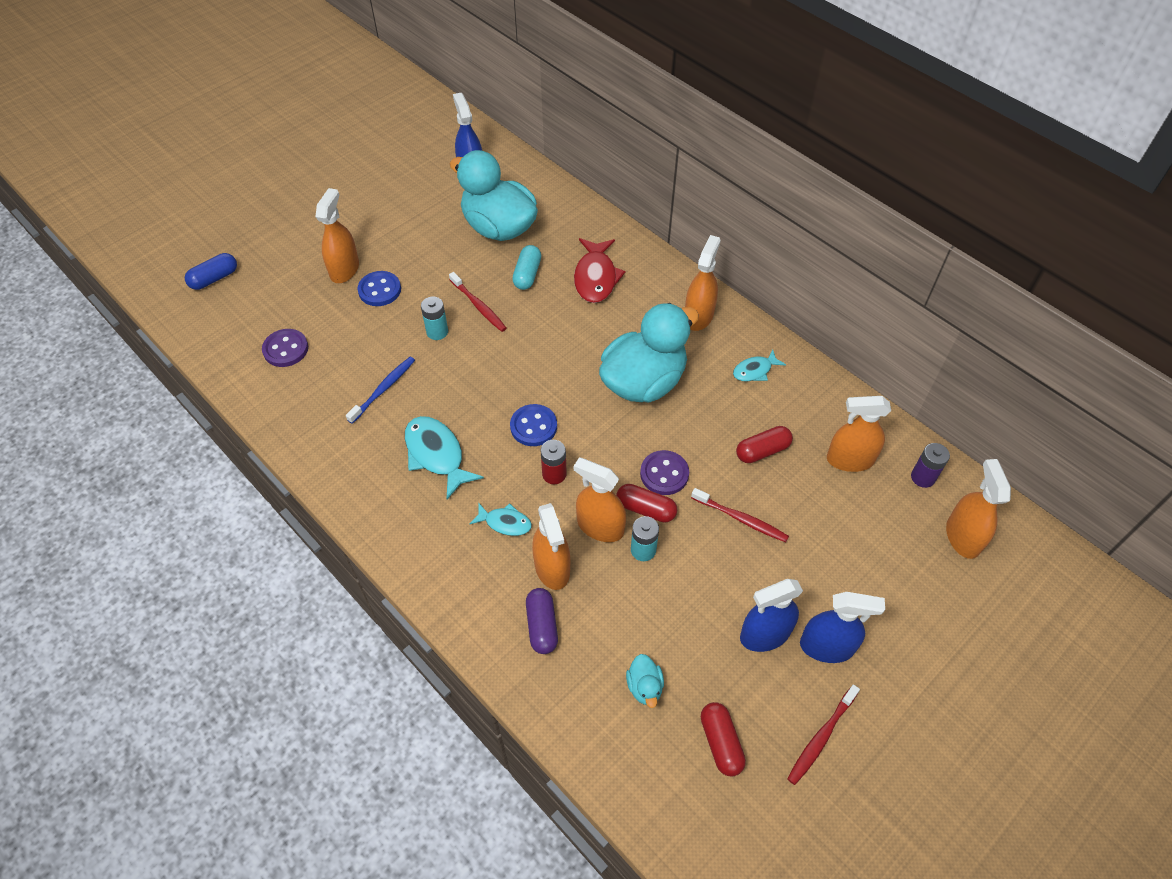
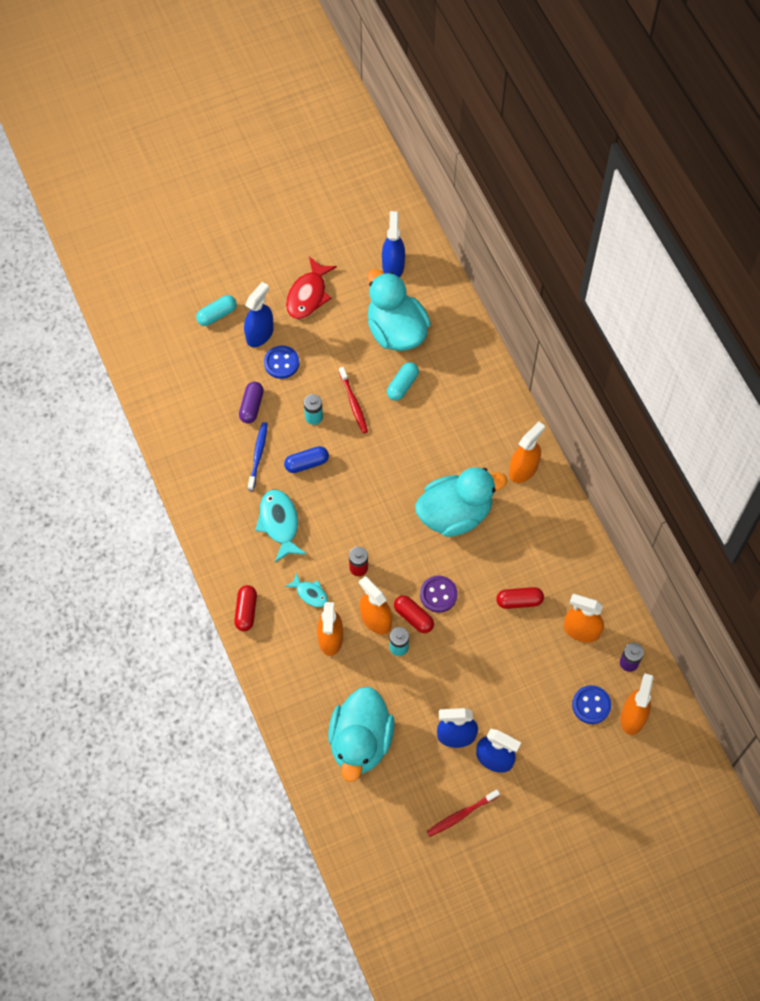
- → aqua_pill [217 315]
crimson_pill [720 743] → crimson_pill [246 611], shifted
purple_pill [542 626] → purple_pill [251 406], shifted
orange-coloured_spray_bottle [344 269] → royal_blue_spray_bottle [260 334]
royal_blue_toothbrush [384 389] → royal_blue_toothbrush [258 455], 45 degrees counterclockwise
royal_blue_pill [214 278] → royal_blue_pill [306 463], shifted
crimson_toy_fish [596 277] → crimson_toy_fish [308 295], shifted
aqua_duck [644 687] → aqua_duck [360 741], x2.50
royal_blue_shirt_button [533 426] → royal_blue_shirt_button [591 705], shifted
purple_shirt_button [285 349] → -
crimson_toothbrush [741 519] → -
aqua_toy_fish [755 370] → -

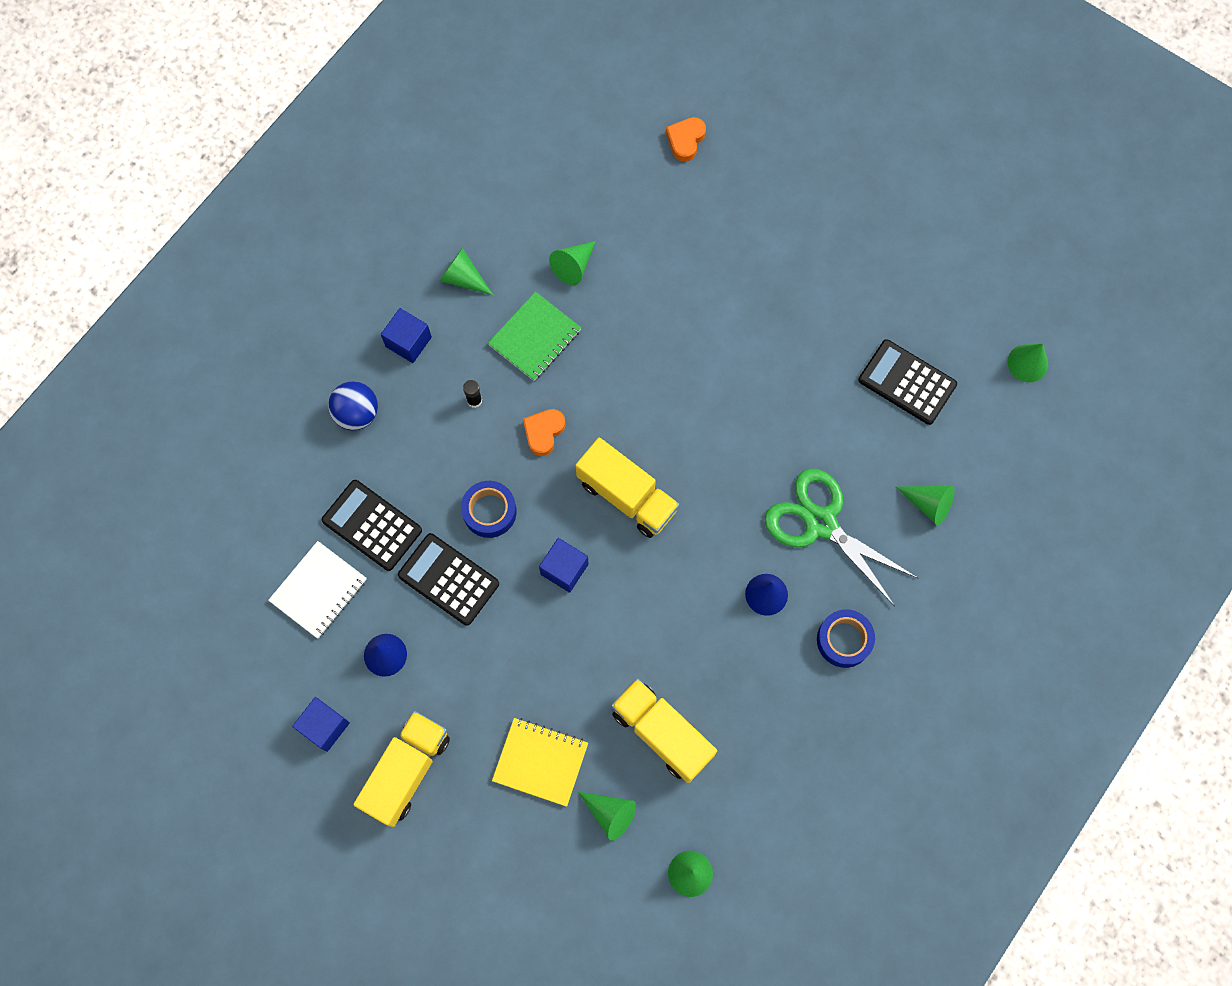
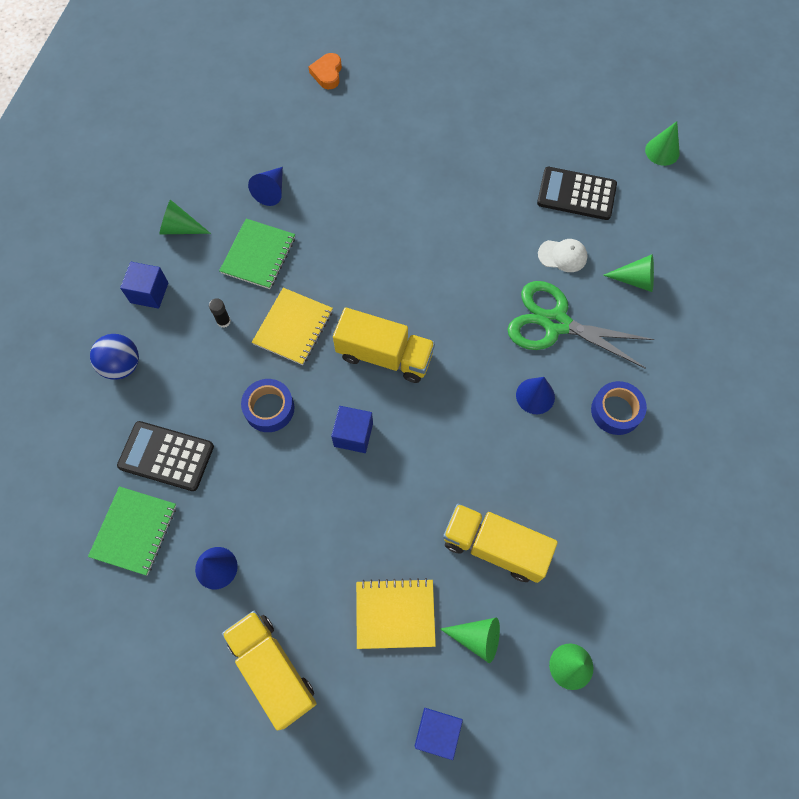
snow-white_exercise_book [319 590] → green_exercise_book [134 531]
yellow_truck [406 771] → yellow_truck [272 670], 45 degrees counterclockwise
green_cone_shape [573 266] → royal_blue_cone_shape [271 191]
orange-coloured_heart_shape [543 432] → yellow_exercise_book [293 327]
royal_blue_cube [324 726] → royal_blue_cube [437 732], shifted
- → snow-white_baseball_cap [562 256]
ebony_adding_machine [448 579] → -

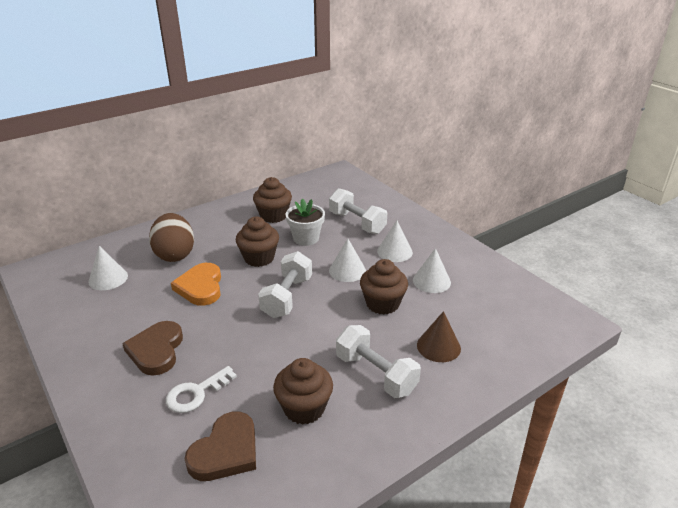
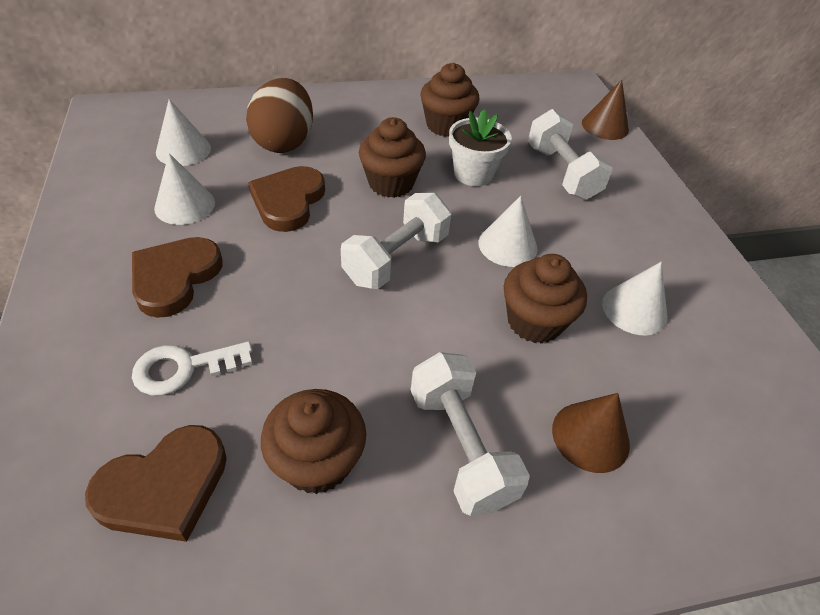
snow-white_cone_shape [394 251] → snow-white_cone_shape [185 205], shifted
orange-coloured_heart_shape [200 287] → dark_brown_heart_shape [288 201]
- → dark_brown_cone_shape [605 126]

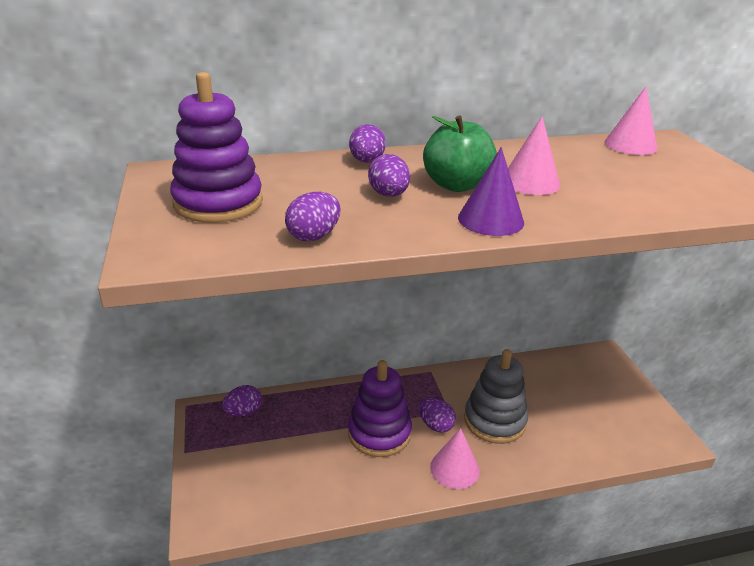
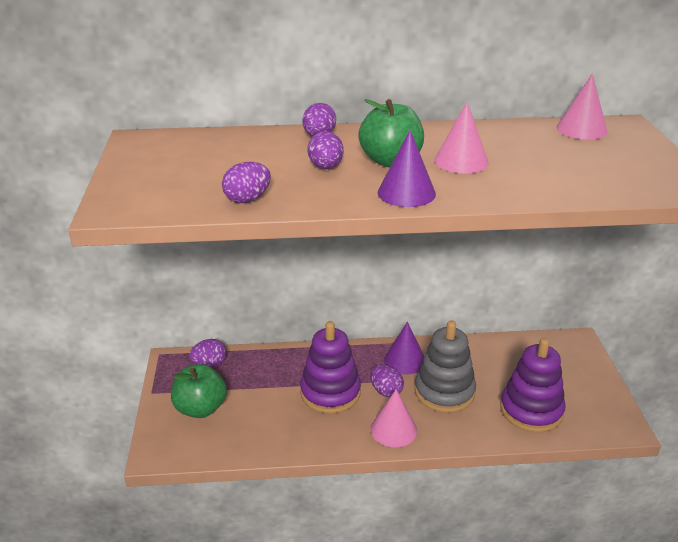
- → green_toy_apple [200 408]
- → purple_cone_shape [405 360]
purple_stacking_rings [218 203] → purple_stacking_rings [531 410], shifted

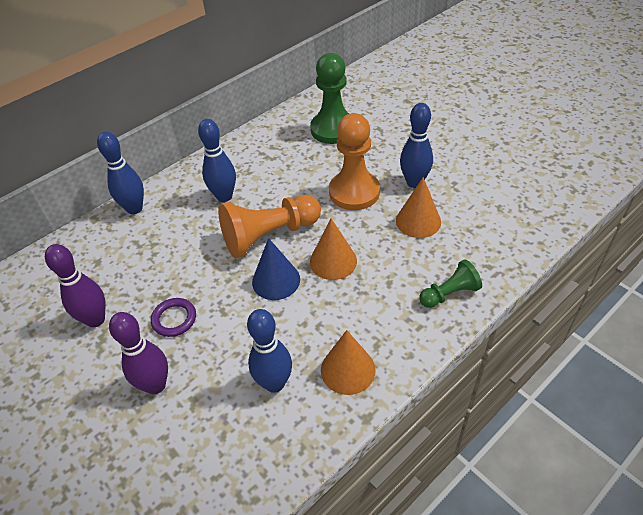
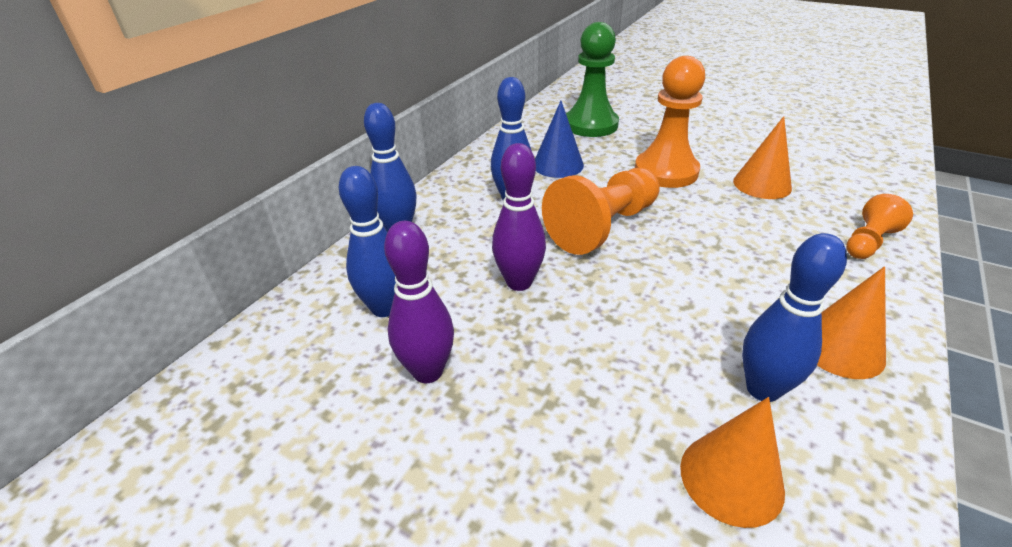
royal_blue_skittle [414 182] → royal_blue_skittle [384 308], shifted
purple_skittle [155 385] → purple_skittle [519 282], shifted
royal_blue_cone_shape [276 280] → royal_blue_cone_shape [558 165], shifted
orange-coloured_cone_shape [333 261] → orange-coloured_cone_shape [731 478], shifted
green_chess_pawn [449 293] → orange-coloured_chess_pawn [868 242]
purple_torus [174 319] → -

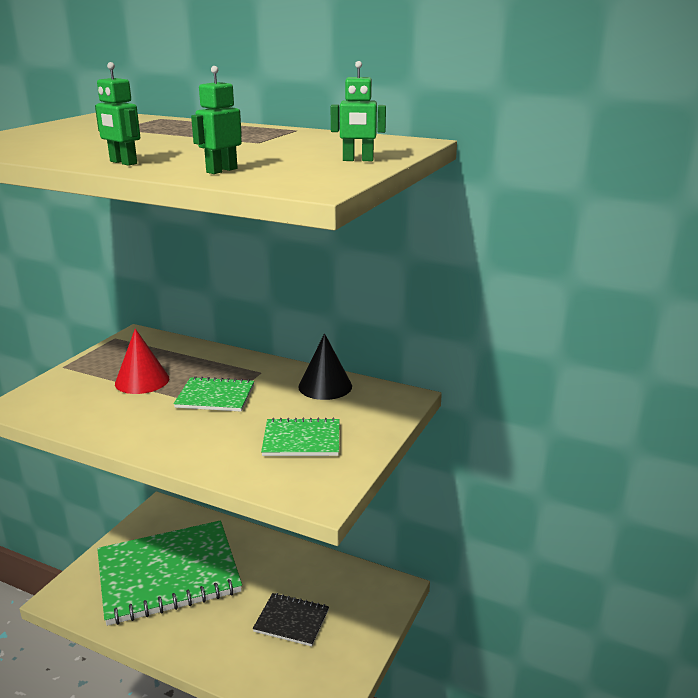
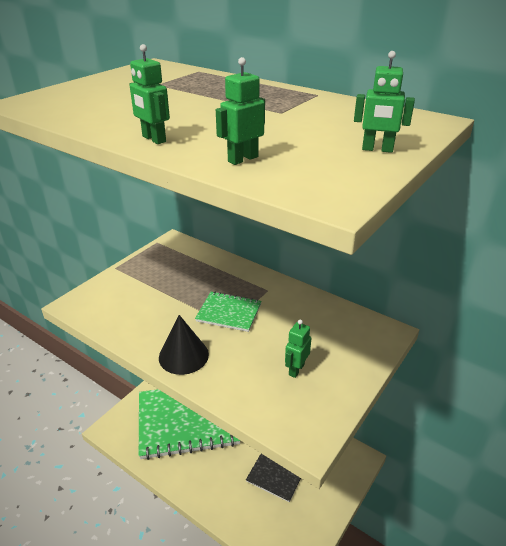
ebony_cone_shape [325 386] → ebony_cone_shape [183 356], shifted
green_exercise_book [301 439] → green_toy_robot [296 369]
crimson_cone_shape [142 381] → -

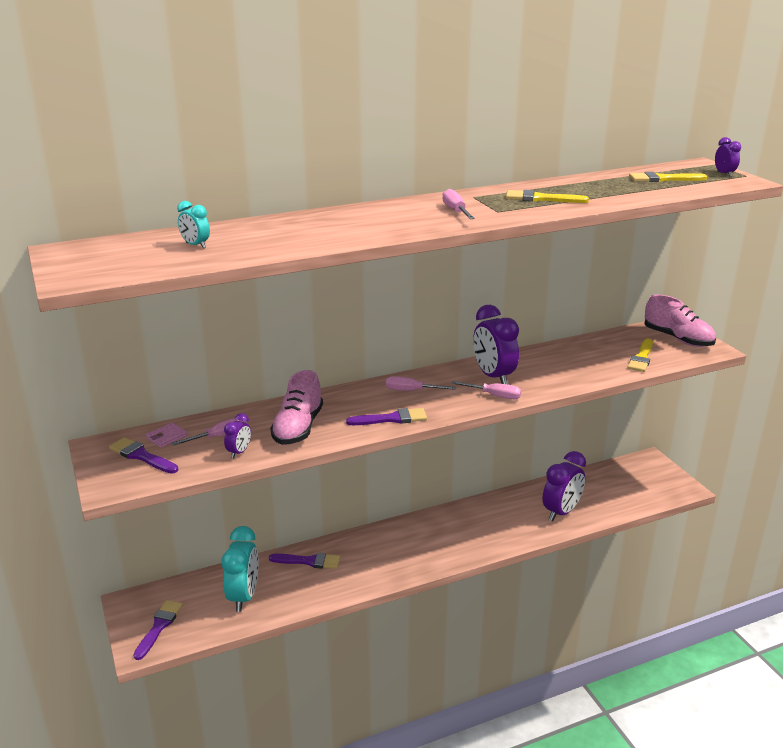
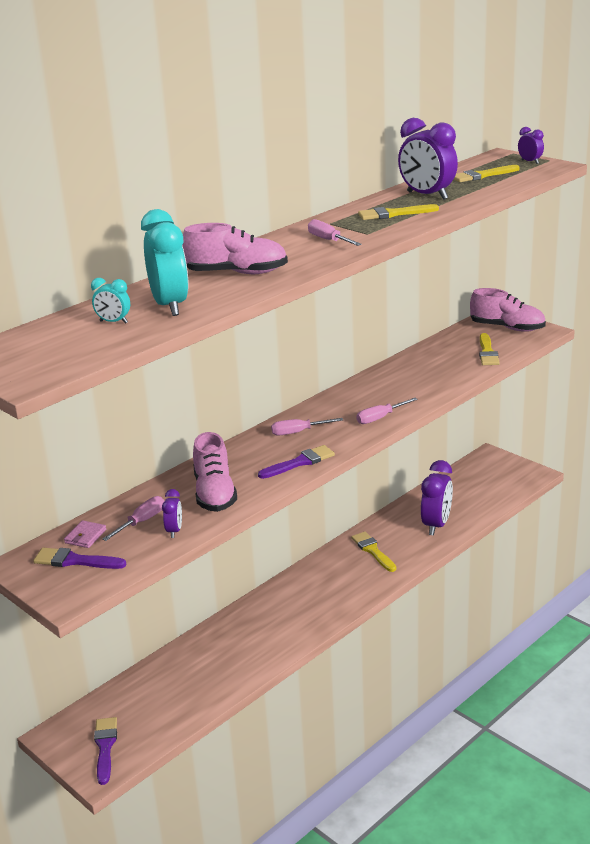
aqua_clock [243 596] → aqua_clock [170 306], shifted
- → rosy_shoe [237 273]
- → yellow_brush [373 551]
rosy_screwdriver [494 396] → rosy_screwdriver [380 418], 150 degrees clockwise
purple_clock [493 376] → purple_clock [427 195], shifted
purple_brush [309 561] → -

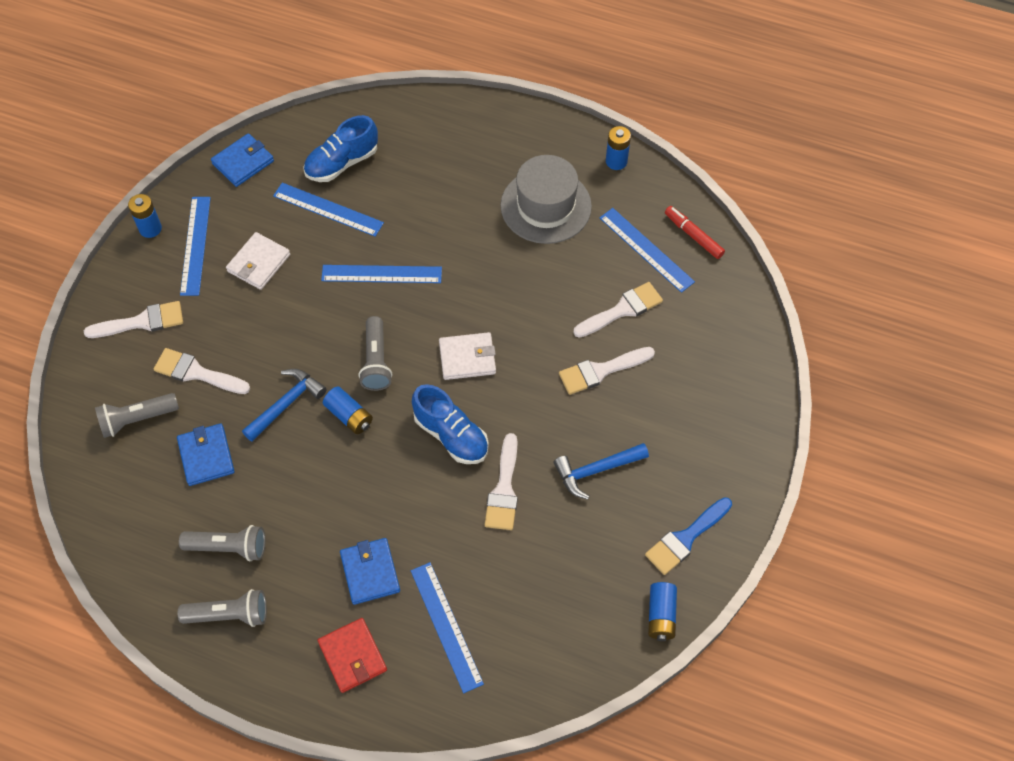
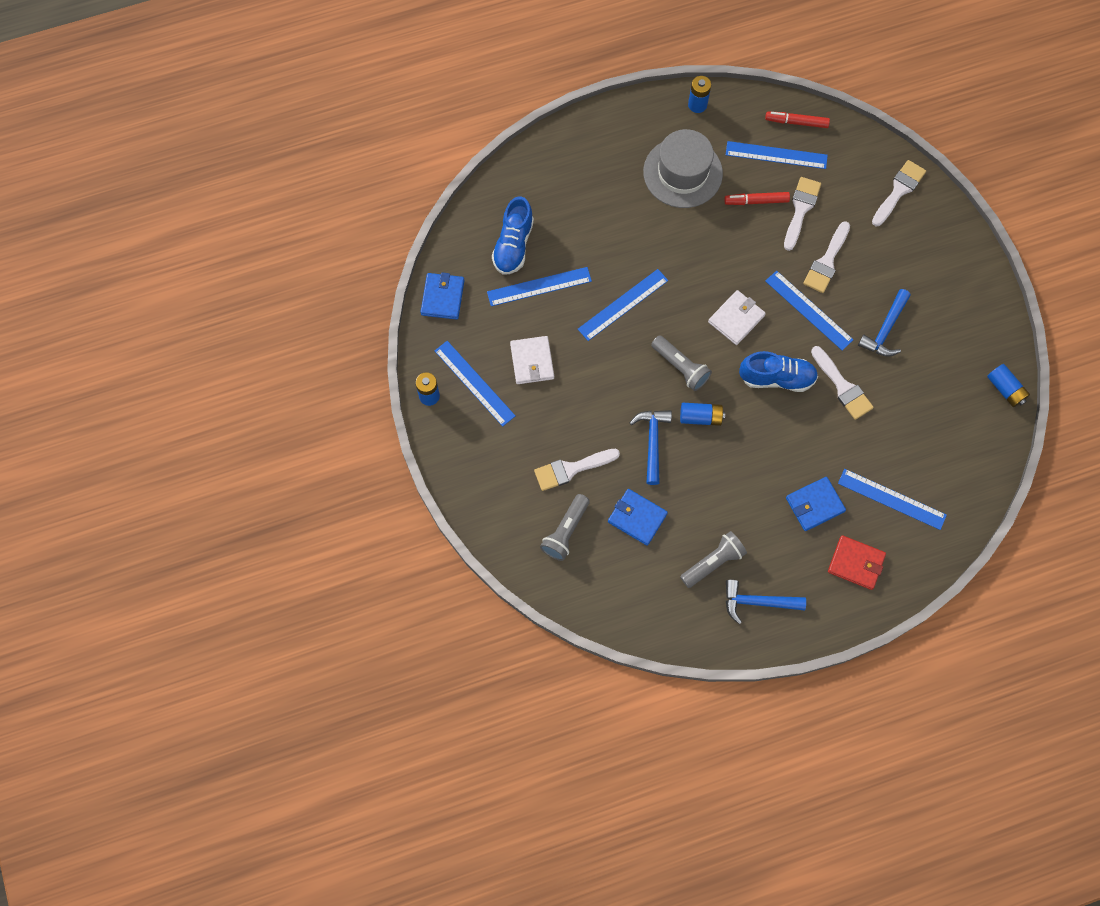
- → crimson_marker [756 201]
ash-grey_pocket_torch [229 615] → royal_blue_hammer [757 602]
- → royal_blue_measuring_stick [808 310]
royal_blue_wallet [370 572] → royal_blue_wallet [815 505], 60 degrees counterclockwise
snow-white_brush [141 322] → snow-white_brush [899 191], shifted
royal_blue_brush [686 538] → -

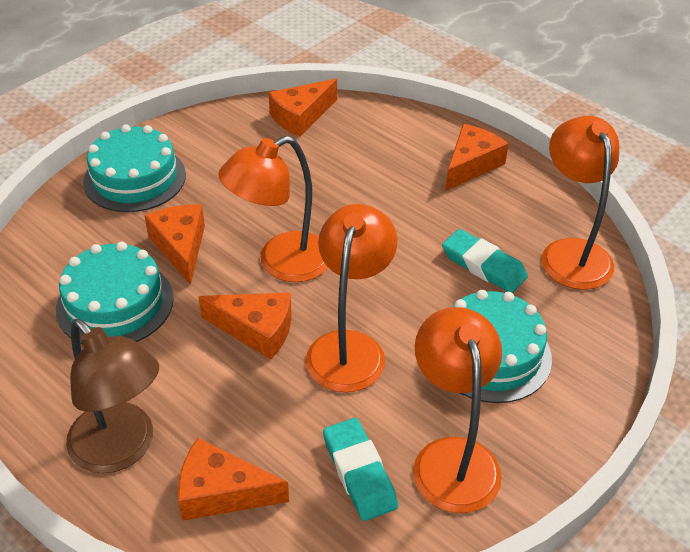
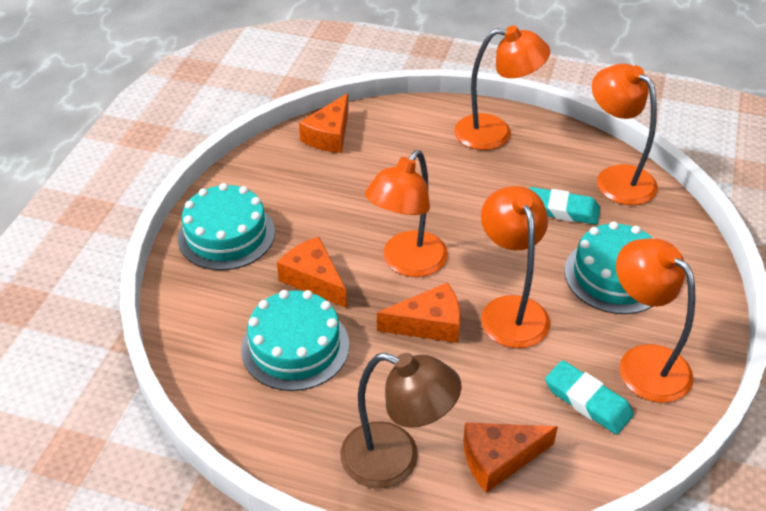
orange-coloured_piece_of_cheese [471 165] → orange-coloured_desk_lamp [495 133]

